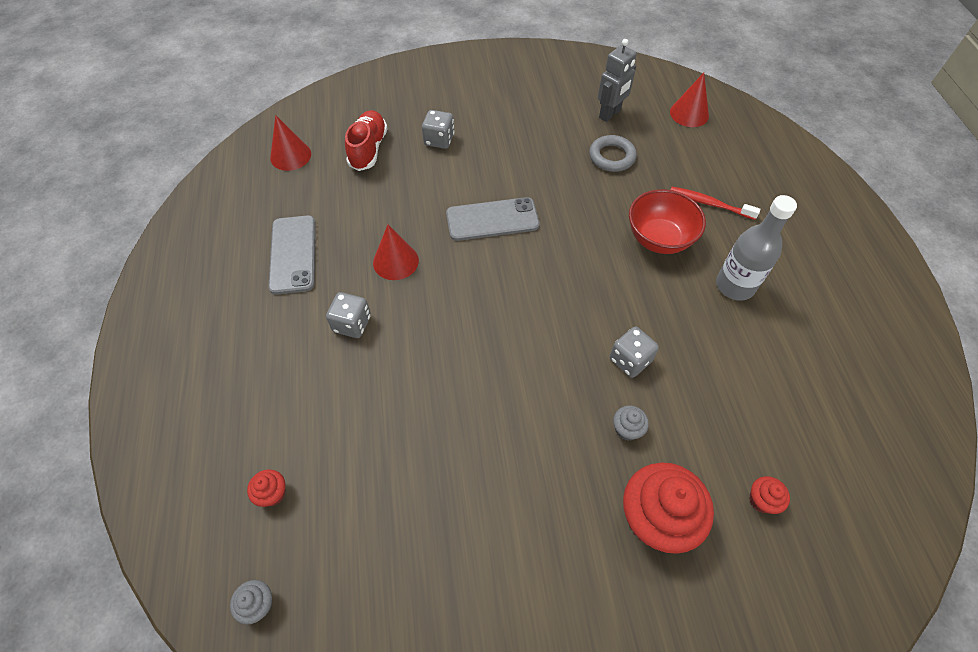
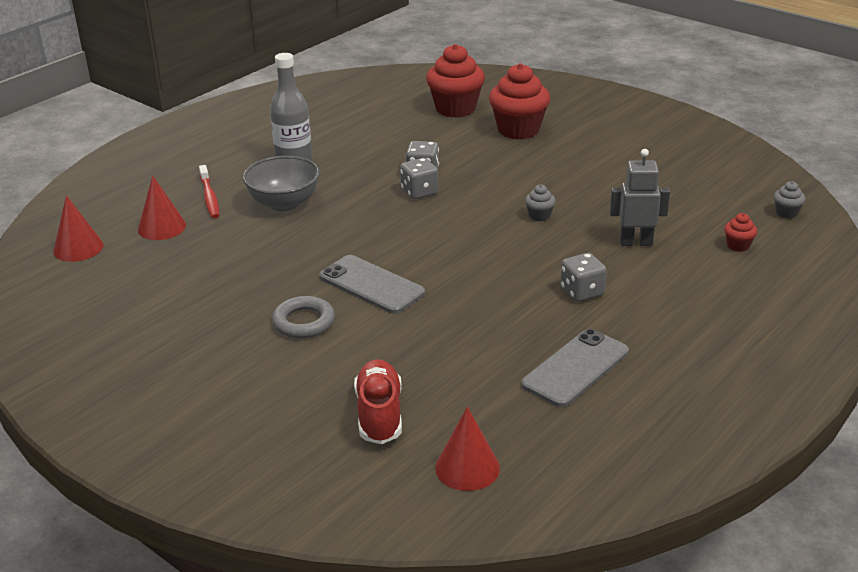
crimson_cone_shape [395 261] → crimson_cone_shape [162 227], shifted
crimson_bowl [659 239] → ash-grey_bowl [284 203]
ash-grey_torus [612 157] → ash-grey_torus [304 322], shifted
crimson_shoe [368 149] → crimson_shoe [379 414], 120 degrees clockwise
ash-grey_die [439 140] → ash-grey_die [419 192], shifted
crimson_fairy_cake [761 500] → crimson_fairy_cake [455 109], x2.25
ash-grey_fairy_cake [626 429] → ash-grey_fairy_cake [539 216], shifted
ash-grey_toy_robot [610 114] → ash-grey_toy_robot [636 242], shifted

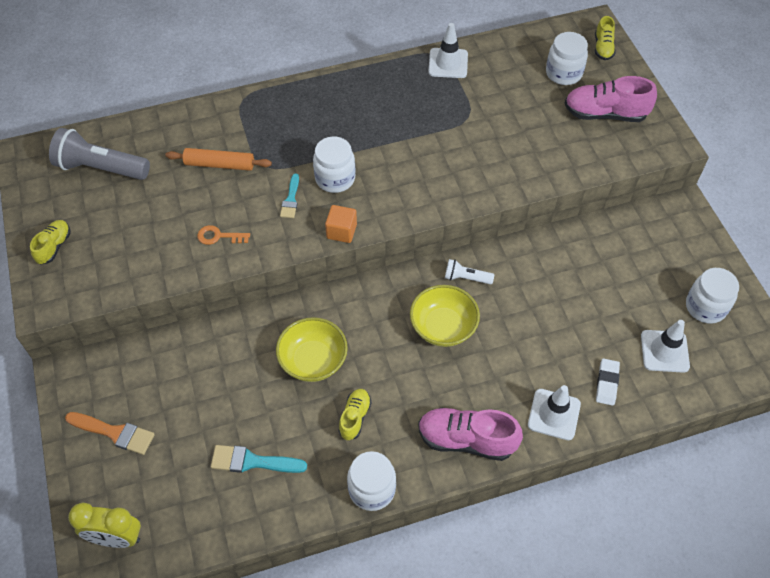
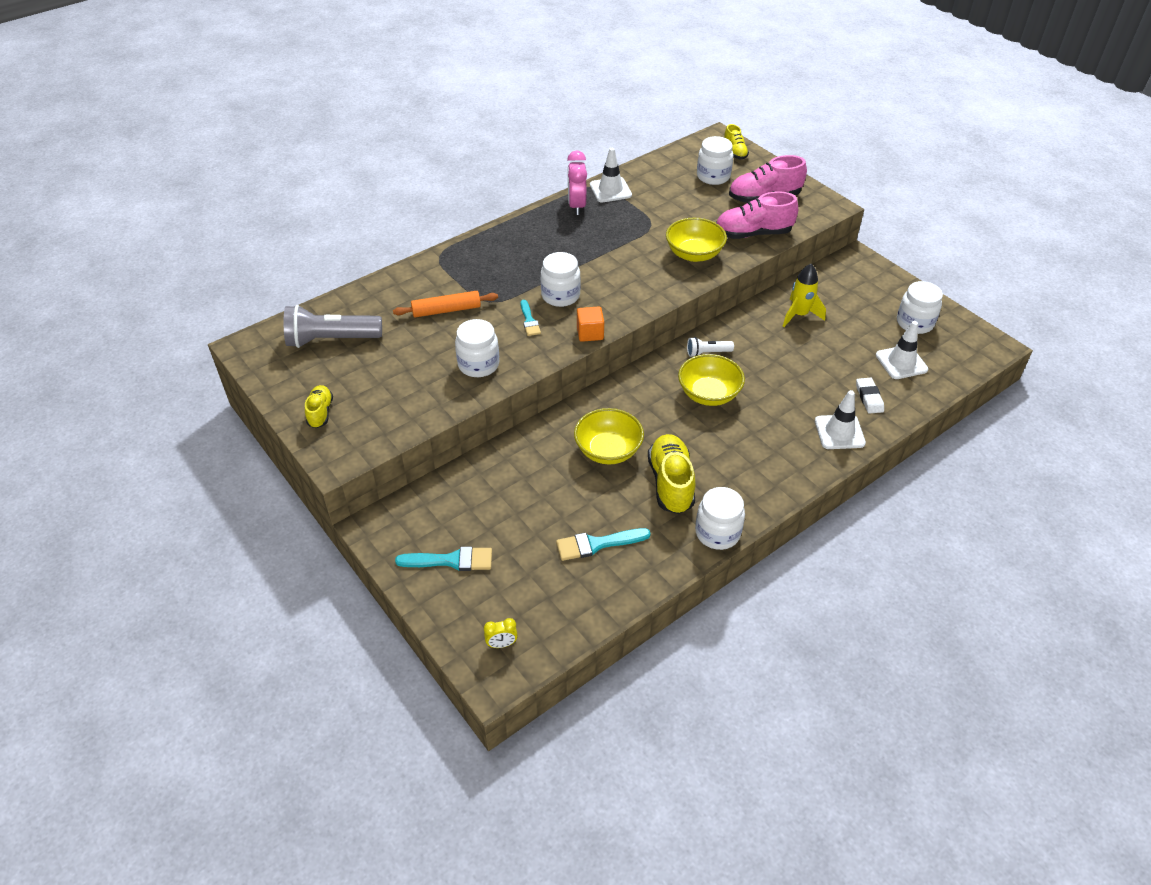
orange-coloured_brush [114 433] → aqua_brush [451 560]
orange-coloured_key [219 236] → snow-white_jar [478 365]
yellow_clock [116 537] → yellow_clock [501 644], x0.52
- → rosy_clock [577 206]
yellow_shoe [355 417] → yellow_shoe [671 483], x1.76
- → yellow_bowl [694 254]
rosy_shoe [466 440] → rosy_shoe [753 234], shifted
- → yellow_toy_rocket [799 315]

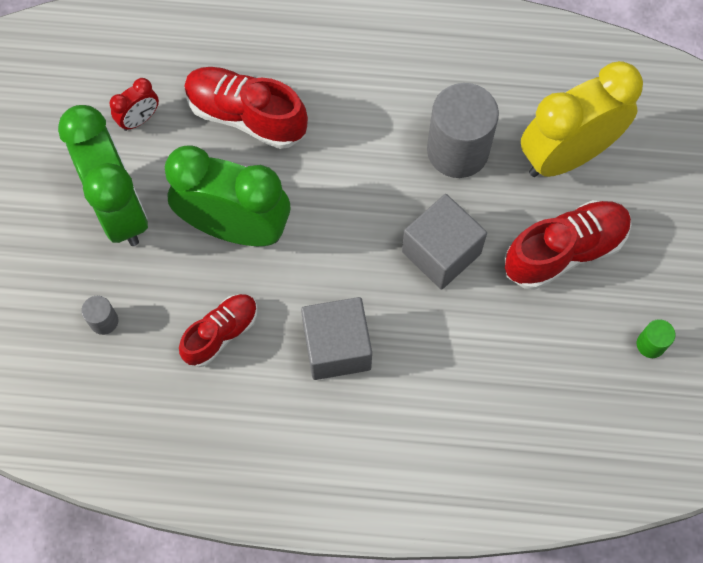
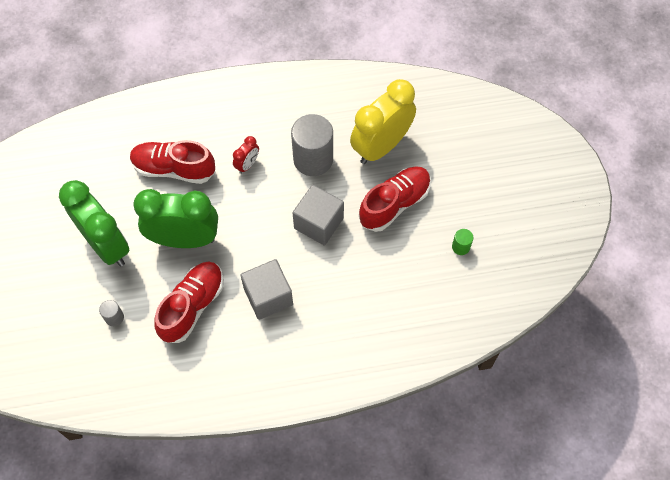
crimson_shoe [221 333] → crimson_shoe [192 306], x1.54
crimson_clock [139 119] → crimson_clock [247 165], shifted

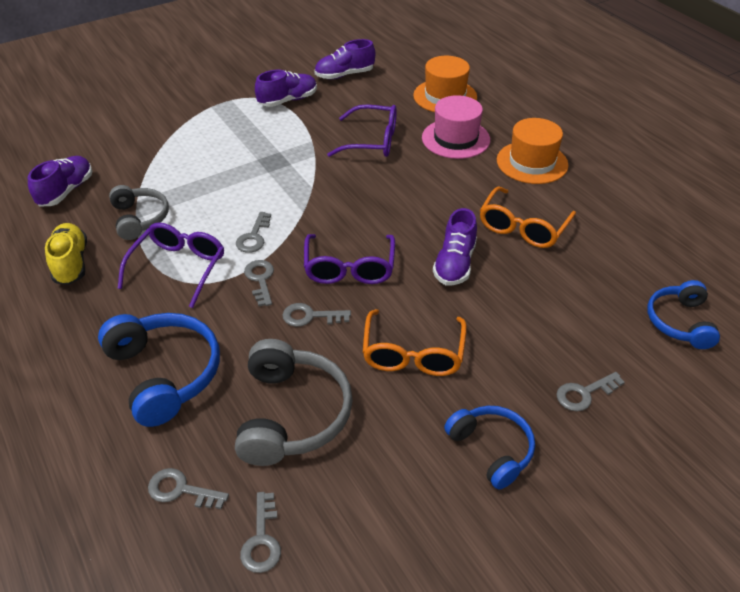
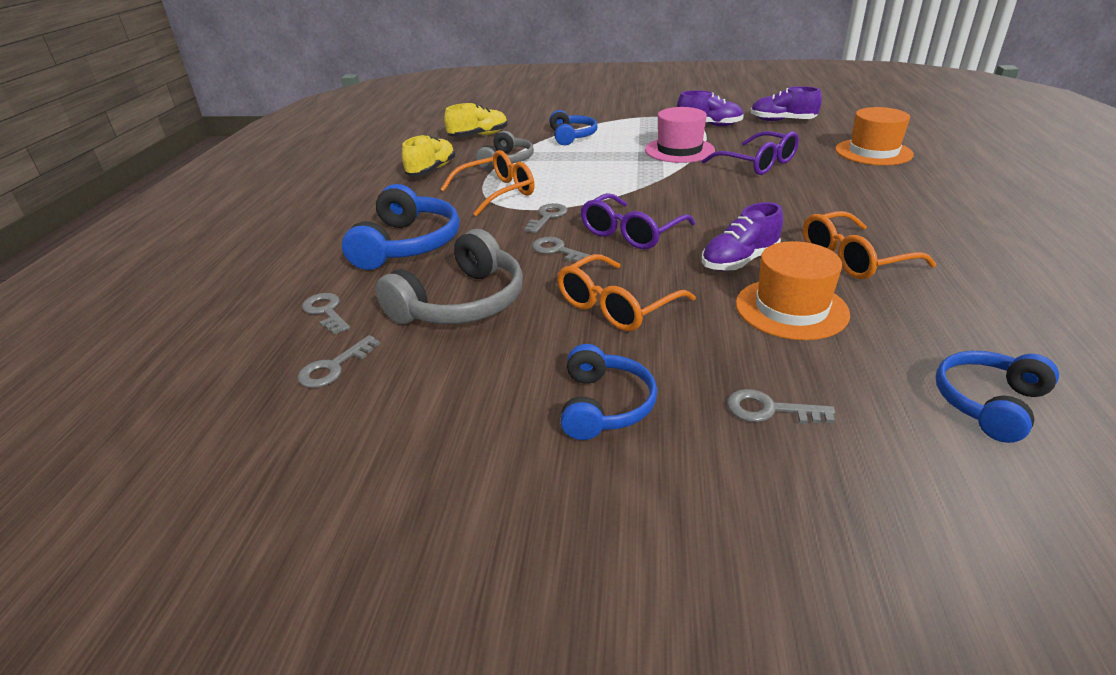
purple_eyeglasses [178 267] → orange-coloured_eyeglasses [497 192]
purple_shoe [66 191] → yellow_shoe [478 136]
- → royal_blue_over-ear_headphones [572 136]
rosy_top_hat [455 139] → rosy_top_hat [679 150], shifted
orange-coloured_top_hat [532 162] → orange-coloured_top_hat [791 309], shifted
ash-grey_key [254 237] → -

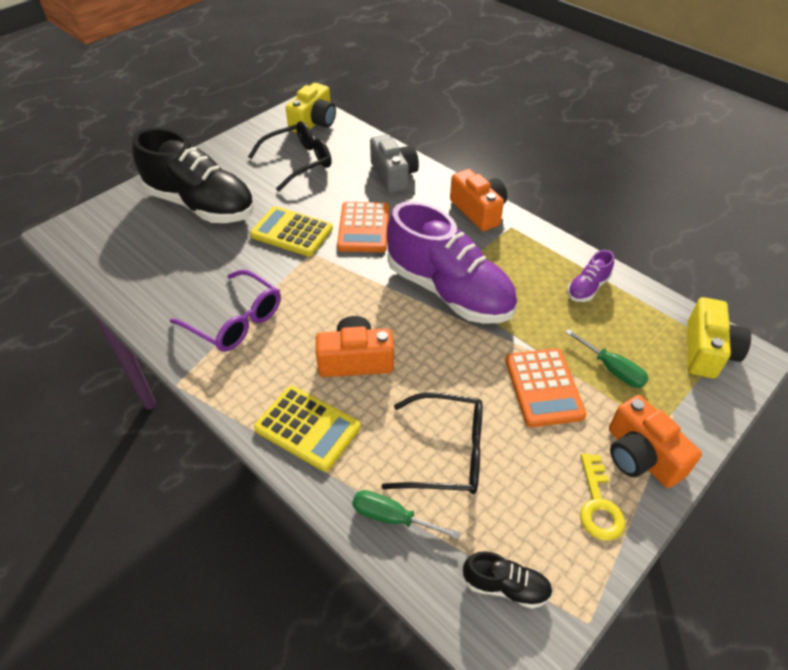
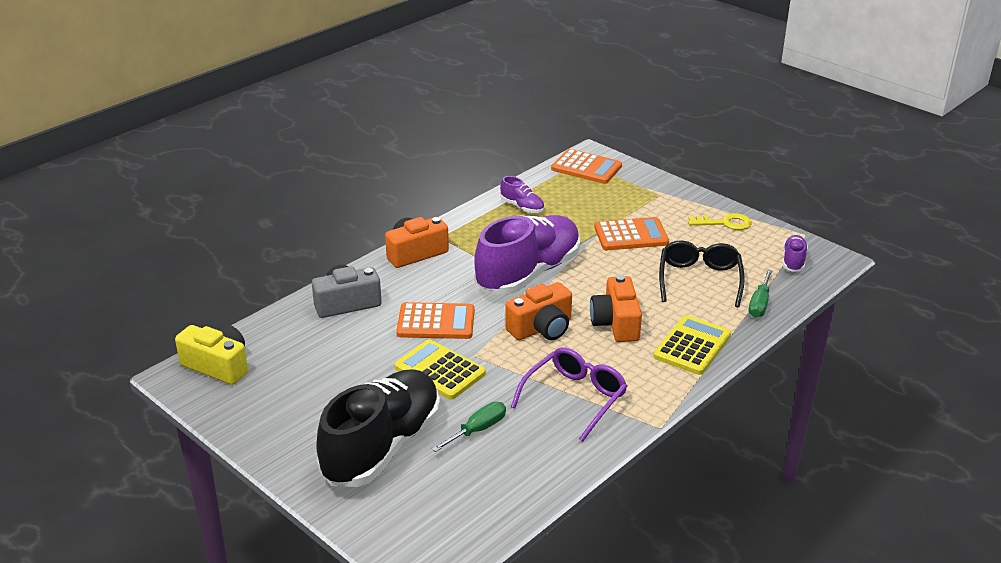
yellow_adding_machine [291 232] → yellow_adding_machine [440 370], 105 degrees clockwise
green_screwdriver [612 369] → green_screwdriver [477 430], shifted
orange-coloured_photo_camera [641 456] → orange-coloured_photo_camera [541 328], shifted
yellow_photo_camera [707 351] → orange-coloured_adding_machine [586 168]
ebony_shoe [505 586] → purple_shoe [793 261]
ebony_eyeglasses [298 162] → -

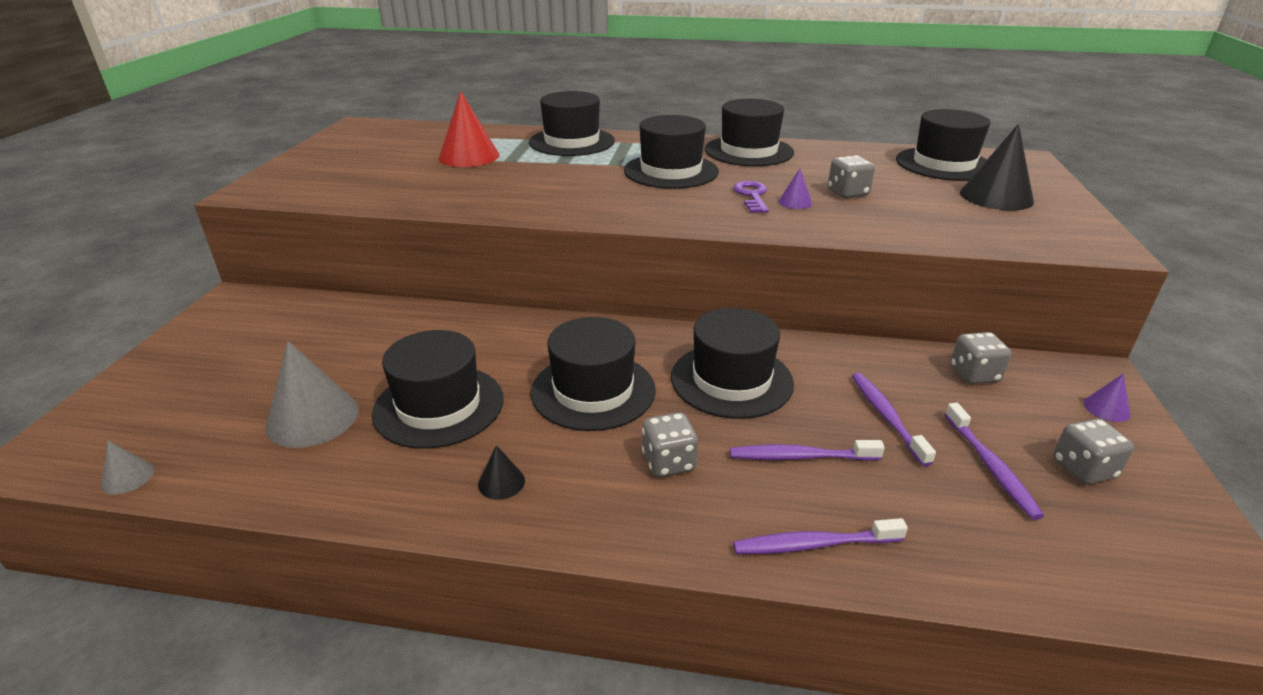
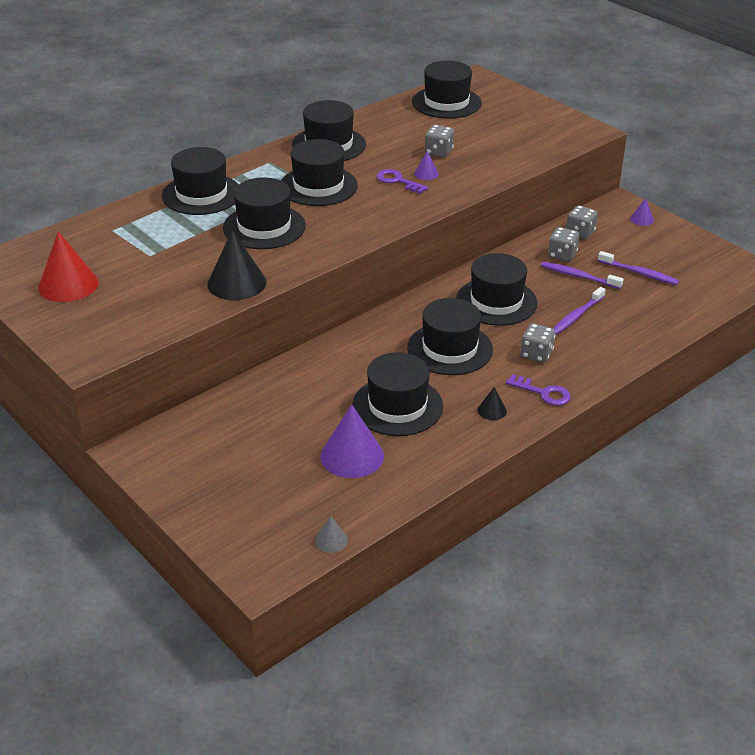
crimson_cone_shape [469 156] → crimson_cone_shape [68 285], shifted
ebony_cone_shape [996 196] → ebony_cone_shape [236 283], shifted
- → ebony_top_hat [264 227]
ash-grey_cone_shape [312 418] → purple_cone_shape [352 456]
- → purple_key [543 393]
ash-grey_die [1083 469] → ash-grey_die [562 255], shifted
purple_toothbrush [814 544] → -

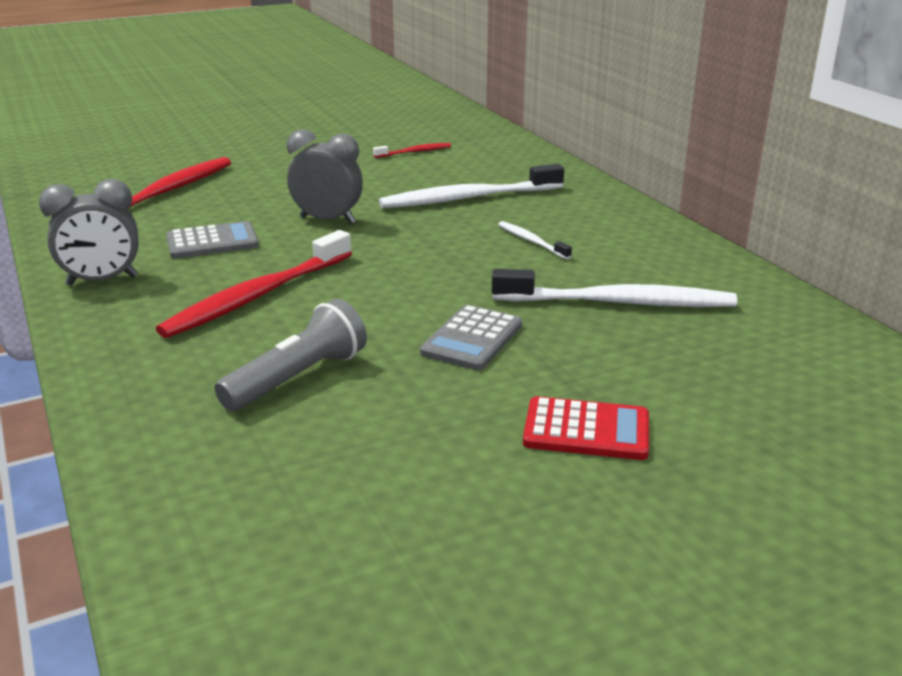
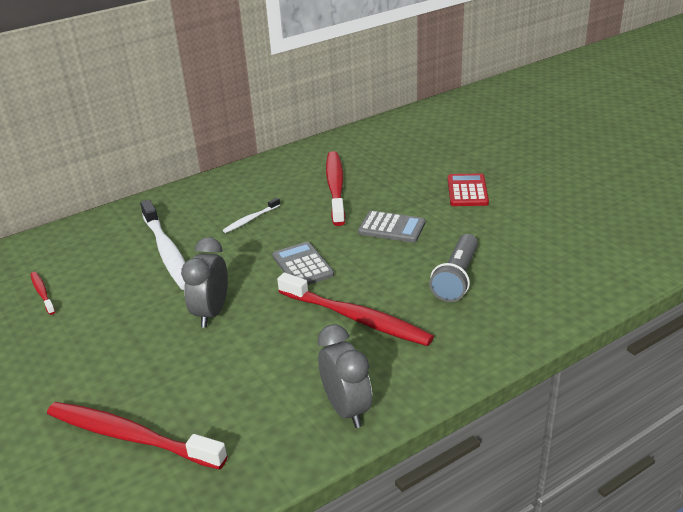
ash-grey_adding_machine [212 242] → ash-grey_adding_machine [302 265], shifted
snow-white_toothbrush [618 303] → crimson_toothbrush [335 187]
ash-grey_pocket_torch [298 378] → ash-grey_pocket_torch [456 278], 105 degrees counterclockwise

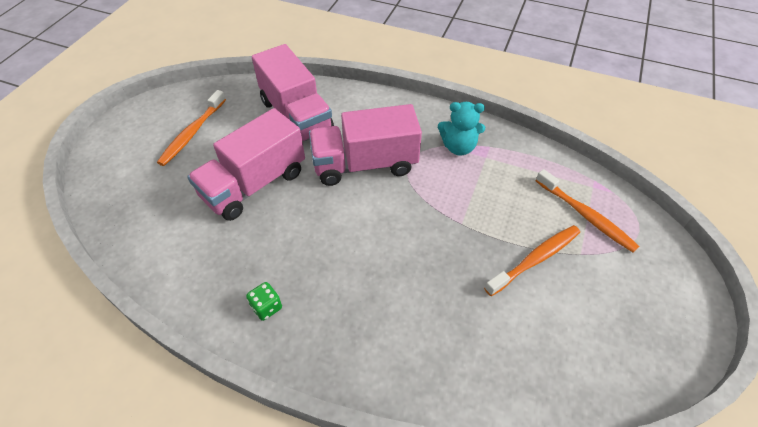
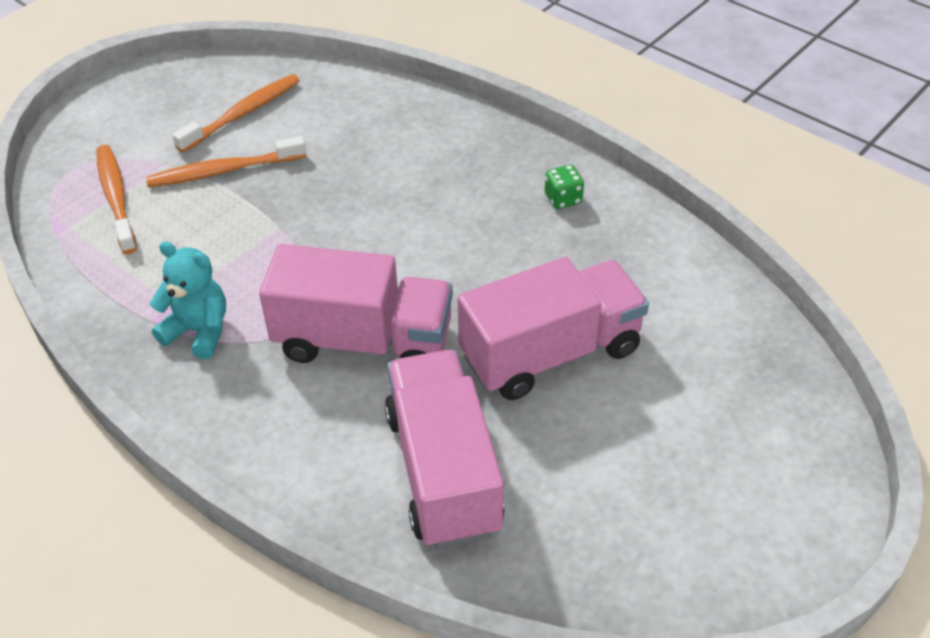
orange-coloured_toothbrush [192 133] → orange-coloured_toothbrush [243 114], shifted

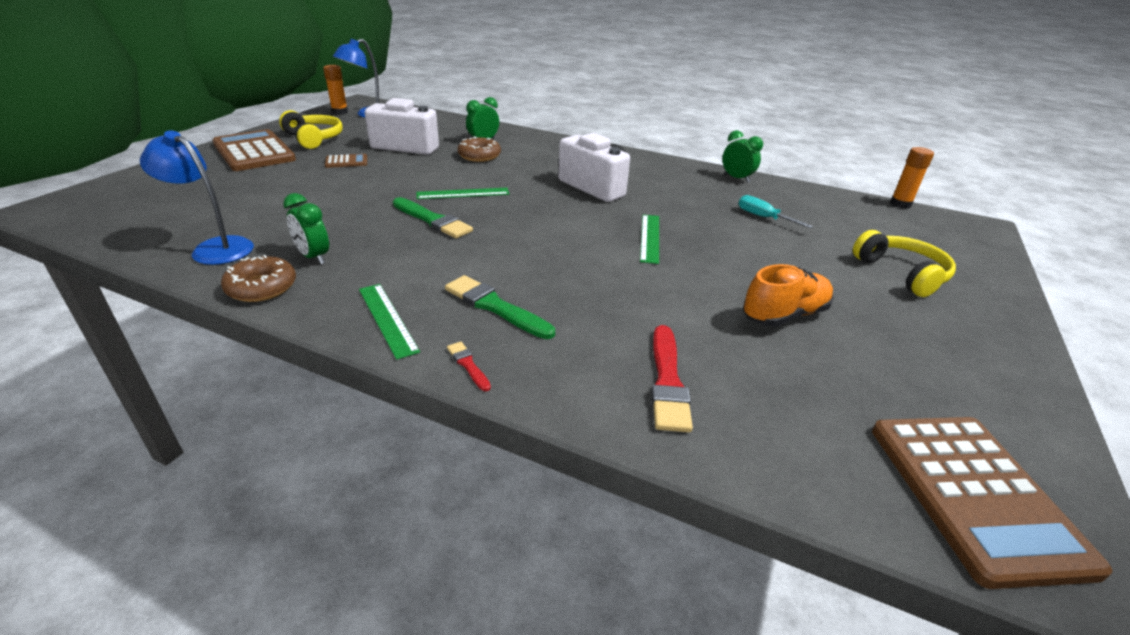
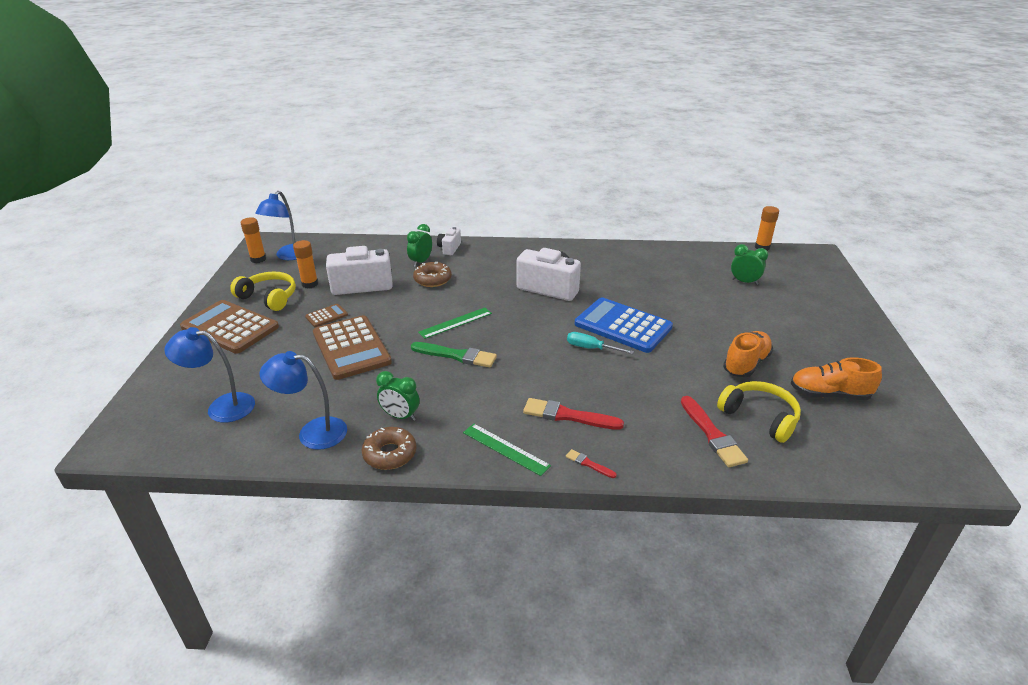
- → royal_blue_desk_lamp [222 407]
- → orange-coloured_glue [310 284]
dark_brown_adding_machine [974 495] → dark_brown_adding_machine [351 348], shifted
- → snow-white_photo_camera [449 248]
green_brush [495 307] → crimson_brush [568 416]
aqua_screwdriver [763 217] → aqua_screwdriver [591 348], shifted
green_measuring_stick [649 238] → royal_blue_adding_machine [623 326]
yellow_over-ear_headphones [901 273] → yellow_over-ear_headphones [760 417], shifted
green_clock [736 178] → green_clock [744 282], shifted
- → orange-coloured_shoe [829 394]

